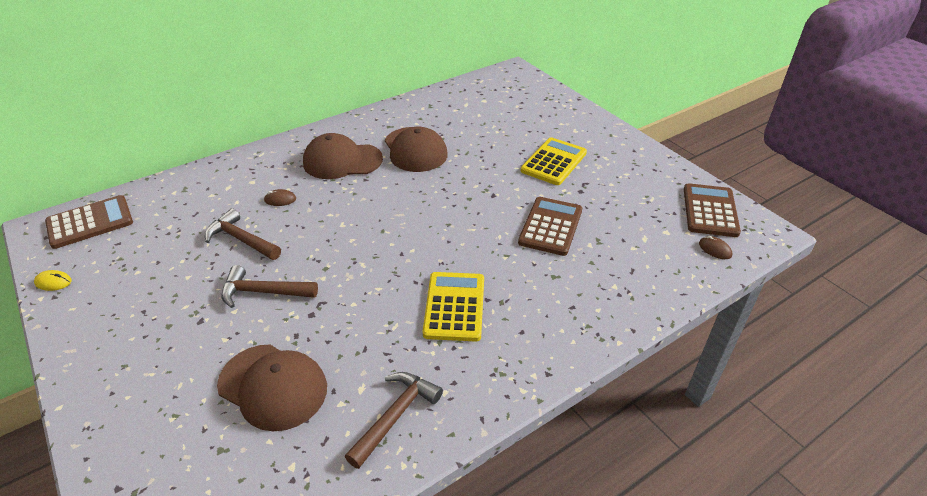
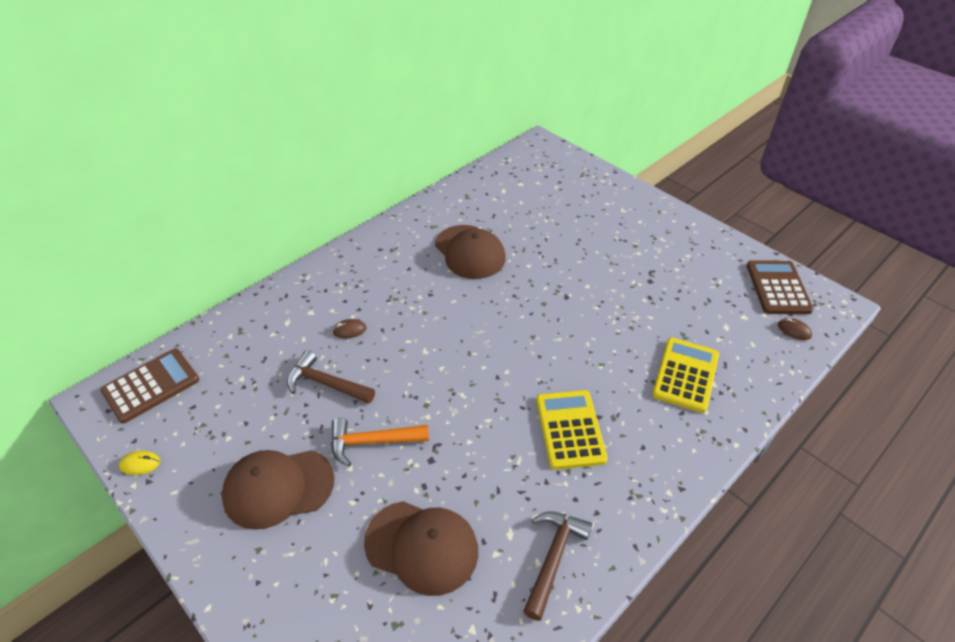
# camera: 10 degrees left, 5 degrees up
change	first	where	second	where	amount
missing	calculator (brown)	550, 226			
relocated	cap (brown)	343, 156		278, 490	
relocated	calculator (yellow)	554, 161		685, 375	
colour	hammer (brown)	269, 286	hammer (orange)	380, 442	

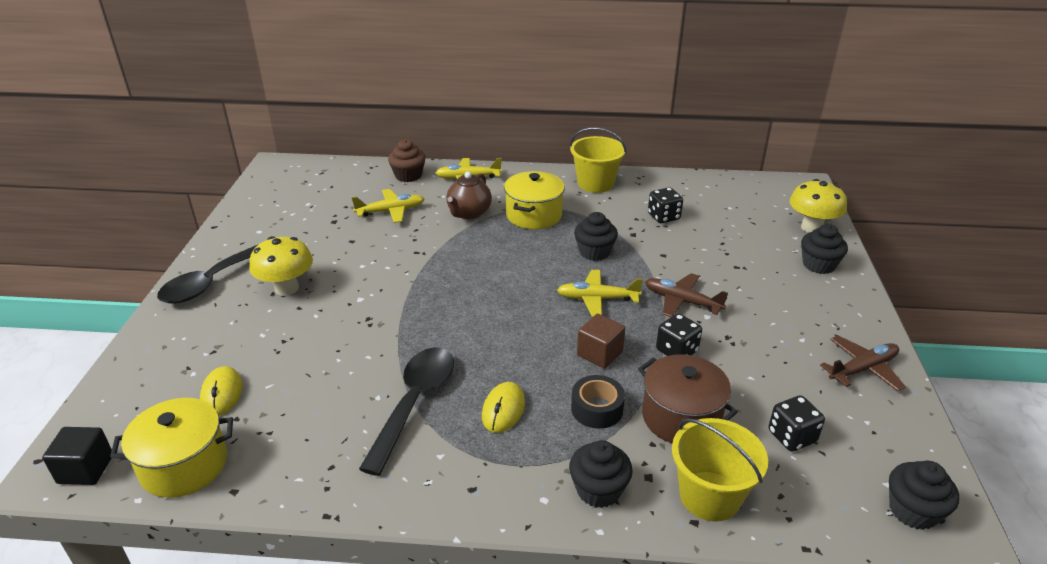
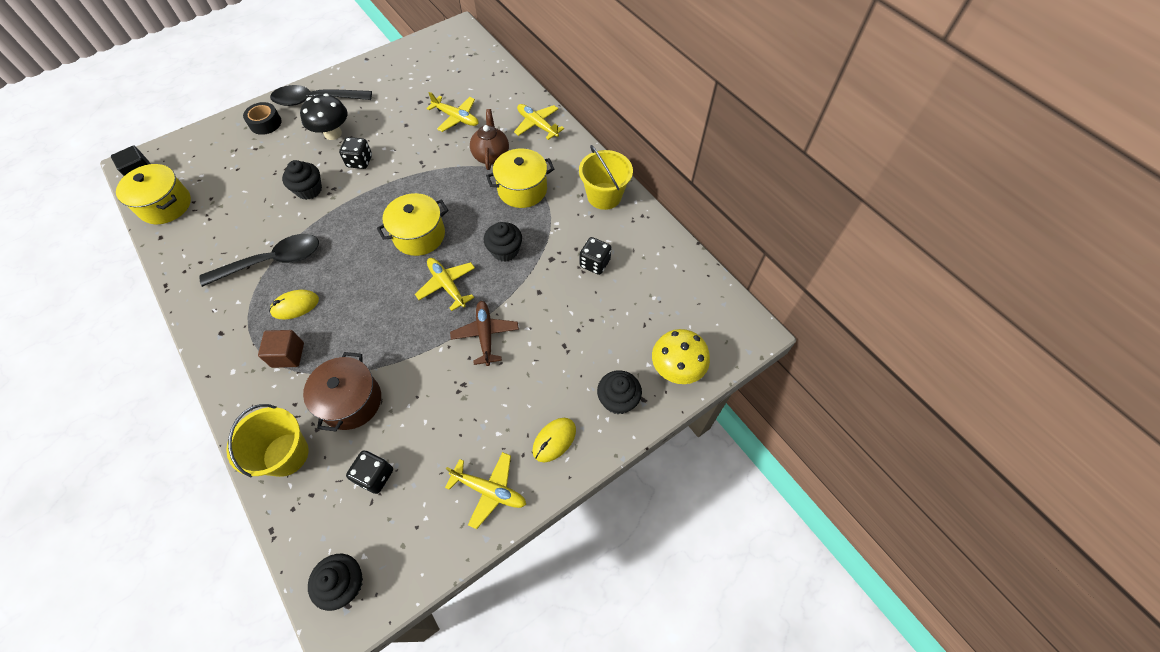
# camera: 50 degrees right, 25 degrees up
change	first	where	second	where	amount
missing	cupcake (brown)	407, 160			
appeared			pot (yellow)	412, 224	
relocated	mouse (yellow)	221, 391		554, 440	
relocated	cupcake (black)	601, 474		302, 180	
relocated	tape (black)	598, 402		262, 118	
relocated	cube (brown)	601, 341		281, 349	
relocated	dice (black)	679, 334		355, 153	
colour	mushroom (yellow)	281, 266	mushroom (black)	323, 117	
colour	plane (brown)	863, 363	plane (yellow)	485, 490	
spun	teapot (brown)	469, 195		489, 139	105 degrees clockwise

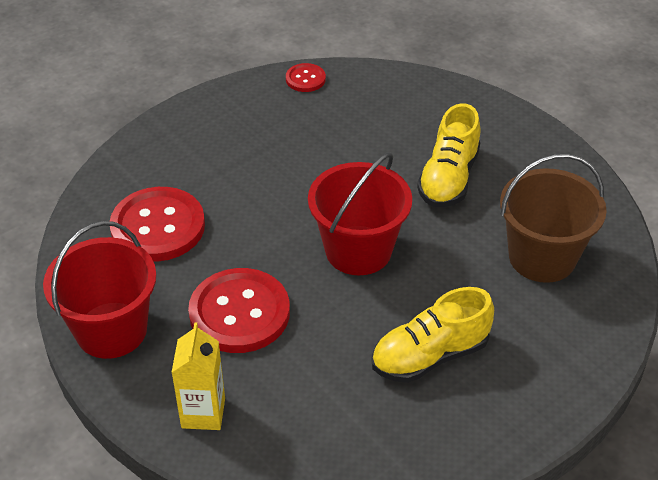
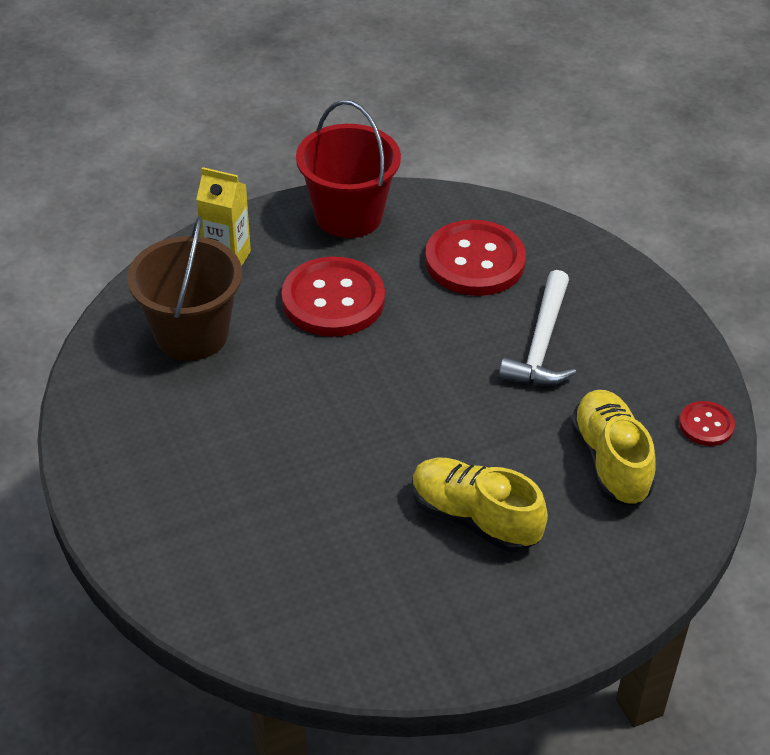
# camera: 105 degrees right, 0 degrees up
change	first	where	second	where	amount
missing	bucket (red)	360, 214			
appeared			hammer (white)	537, 328	
relocated	shoe (yellow)	433, 335		613, 448	
relocated	bucket (brown)	553, 218		184, 288	

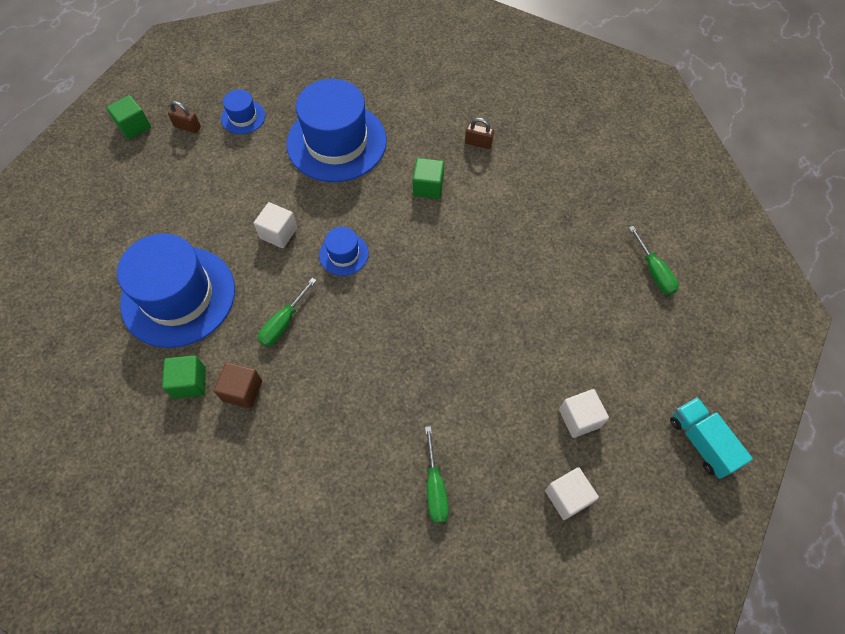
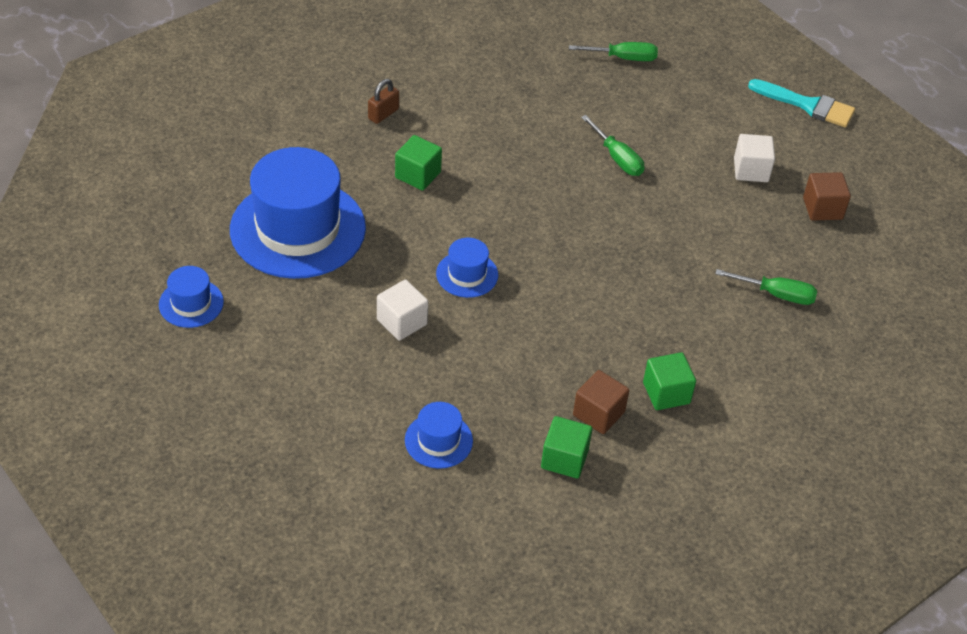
# camera: 70 degrees left, 15 degrees down
change	first	where	second	where	amount
missing	padlock (brown)	184, 117			
relocated	cube (green)	128, 117		669, 381	
relocated	screwdriver (green)	287, 312		613, 145	
exchanged	truck (turquoise)	711, 438	brush (turquoise)	801, 103	
colour	cube (white)	572, 493	cube (brown)	827, 196	
size	hat (blue)	176, 290		439, 435	x0.45

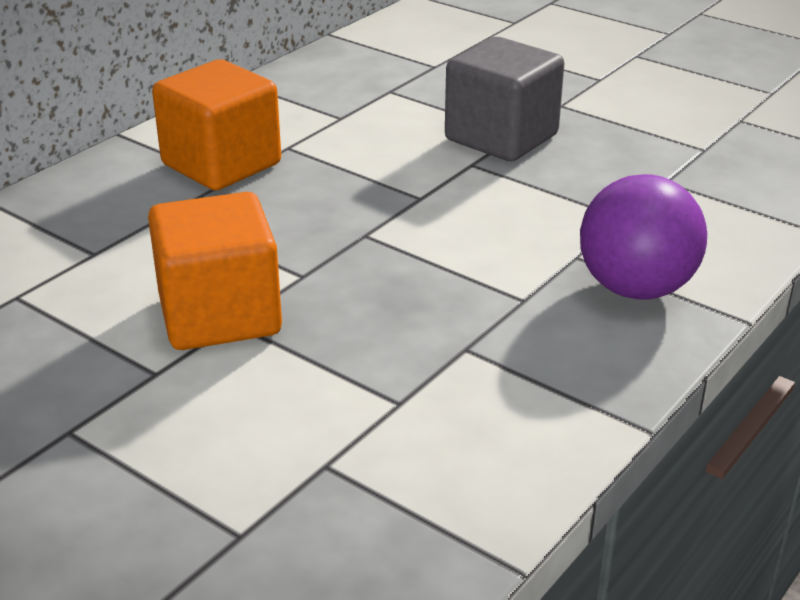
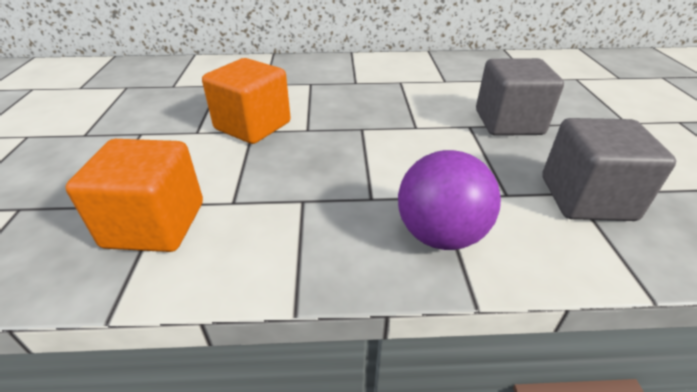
# camera: 50 degrees right, 5 degrees up
change	first	where	second	where	amount
appeared			cube (grey)	609, 169	
relocated	cube (orange)	216, 125		134, 195	

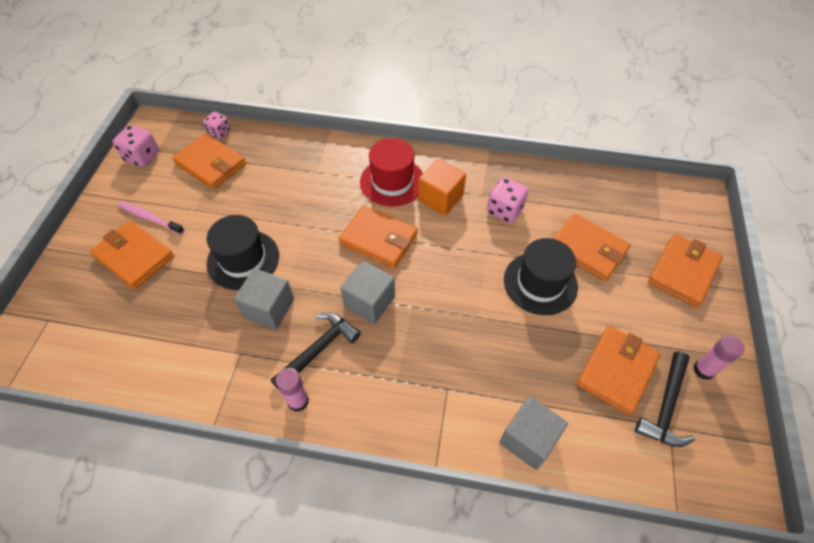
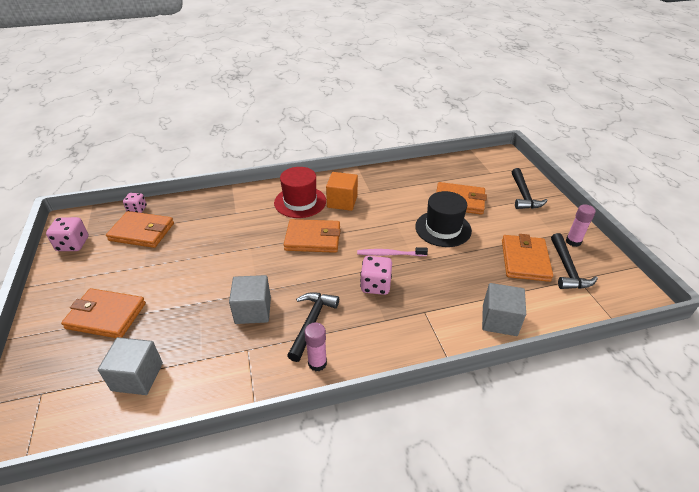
# camera: 25 degrees left, 15 degrees down
change	first	where	second	where	amount
missing	hat (black)	243, 252			
relocated	toothbrush (pink)	151, 218		392, 251	
relocated	cube (grey)	367, 292		130, 366	
relocated	dice (pink)	507, 200		376, 275	
exchanged	wallet (orange)	685, 270	hammer (black)	530, 188	

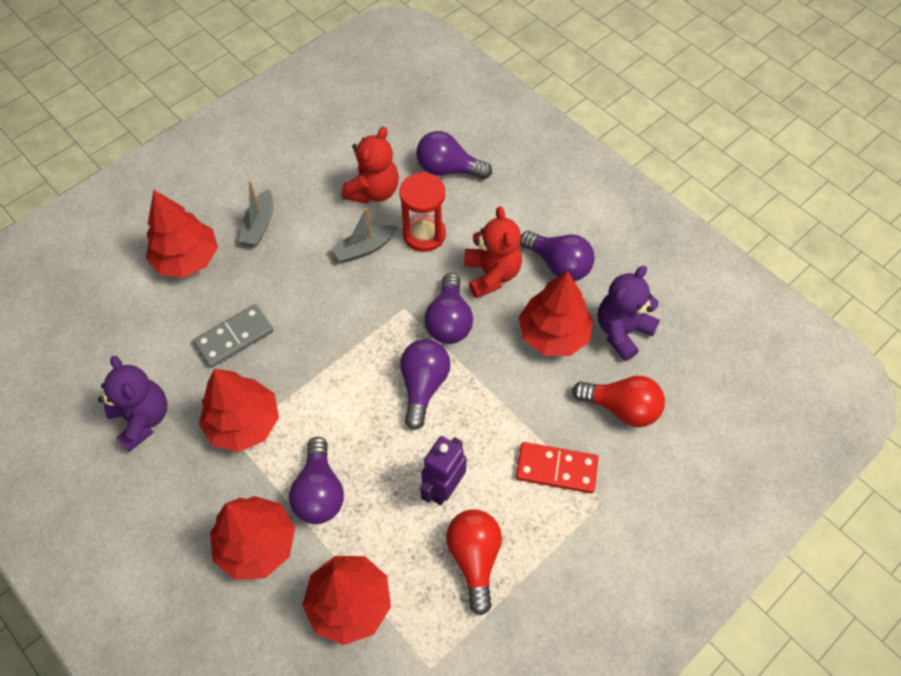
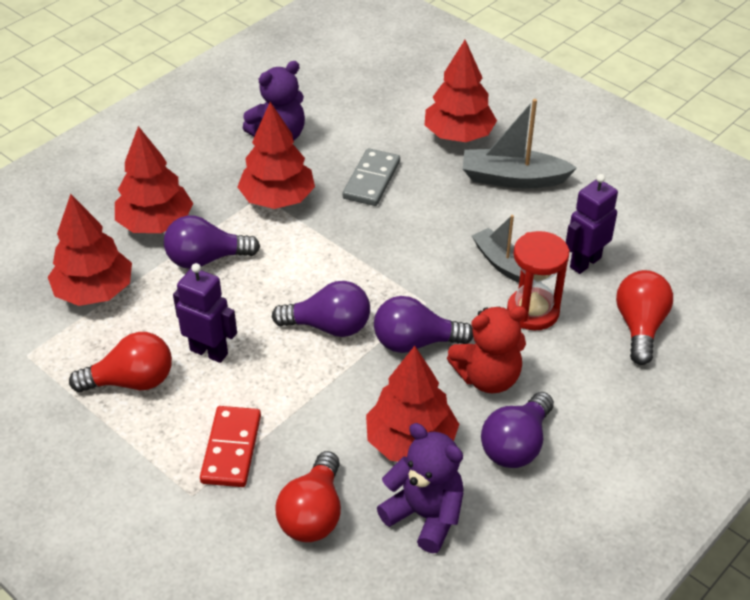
# camera: 85 degrees right, 15 degrees down
change	first	where	second	where	amount
exchanged	teddy bear (red)	370, 165	robot (purple)	592, 224	
colour	light bulb (purple)	454, 155	light bulb (red)	644, 317	
spun	domino (grey)	233, 336		371, 177	60 degrees clockwise
size	boat (grey)	256, 213		520, 143	x1.51

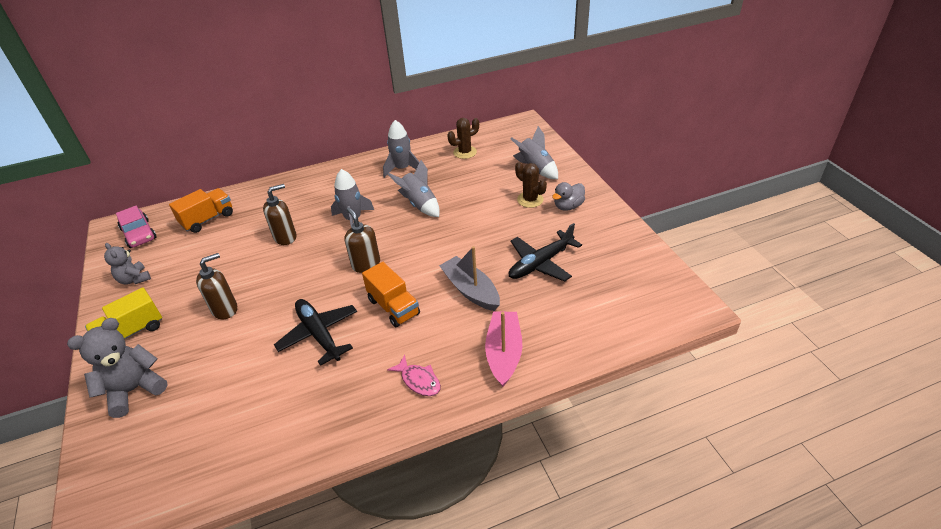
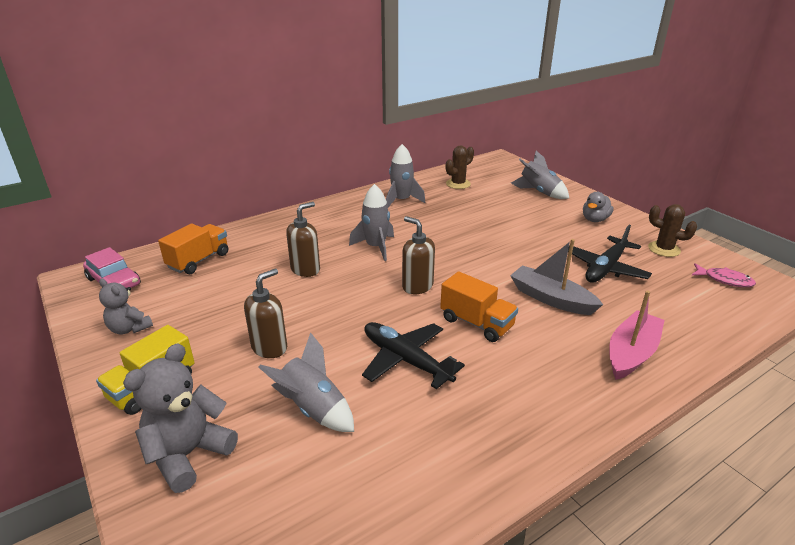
# camera: 15 degrees left, 10 degrees down
change	first	where	second	where	amount
relocated	fish (pink)	414, 375		724, 275	
relocated	rocket (grey)	414, 188		306, 382	
relocated	cactus (brown)	531, 185		672, 230	
spun	boat (pink)	503, 349		637, 335	45 degrees clockwise

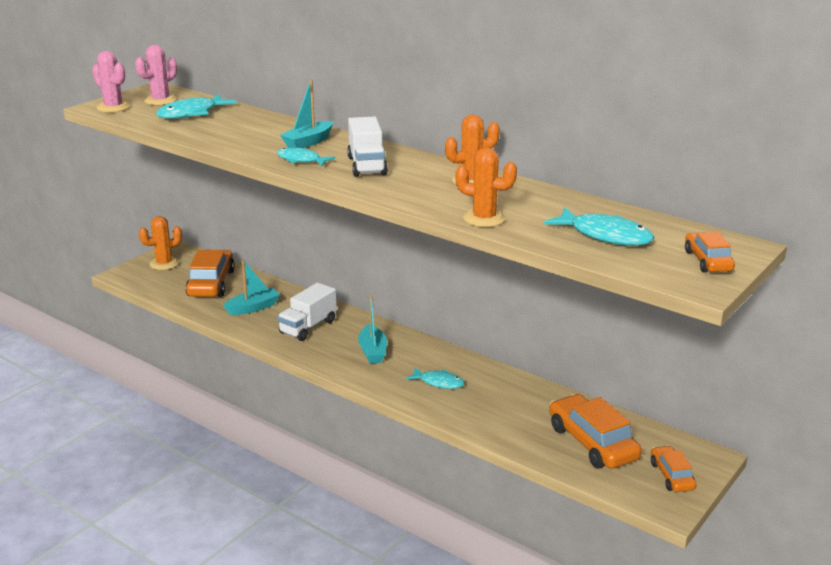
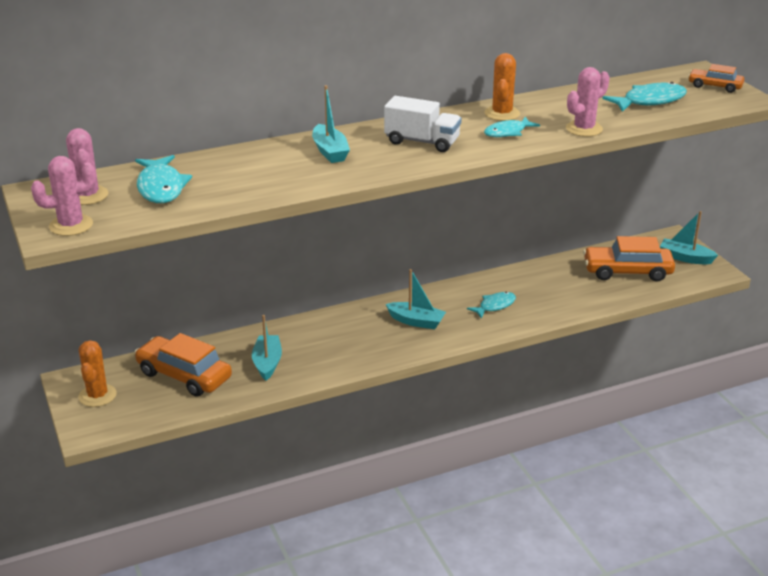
# camera: 60 degrees left, 5 degrees up
change	first	where	second	where	amount
missing	truck (white)	307, 311			
relocated	fish (turquoise)	306, 156		512, 127	
exchanged	car (orange)	673, 469	boat (turquoise)	689, 237	
colour	cactus (orange)	486, 187	cactus (pink)	588, 102	

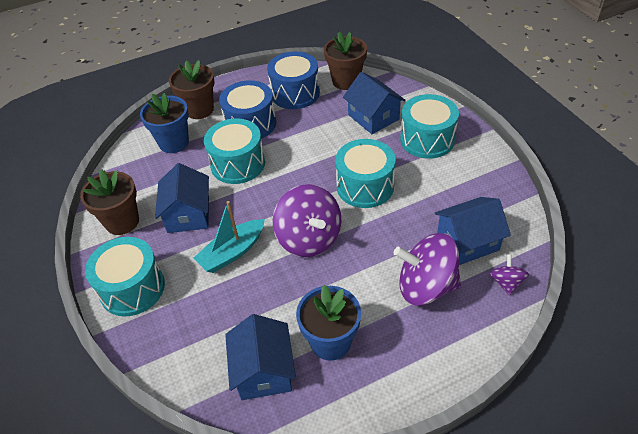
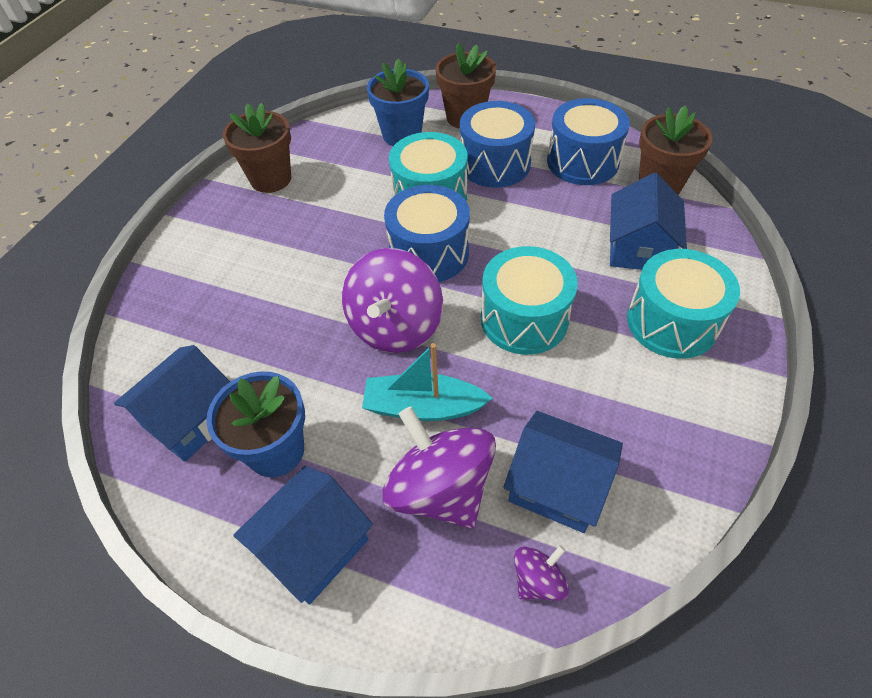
# camera: 45 degrees right, 5 degrees up
change	first	where	second	where	amount
missing	drum (turquoise)	125, 276			
appeared			drum (blue)	427, 233	
relocated	house (blue)	182, 198		303, 535	
relocated	boat (turquoise)	229, 237		427, 382	

